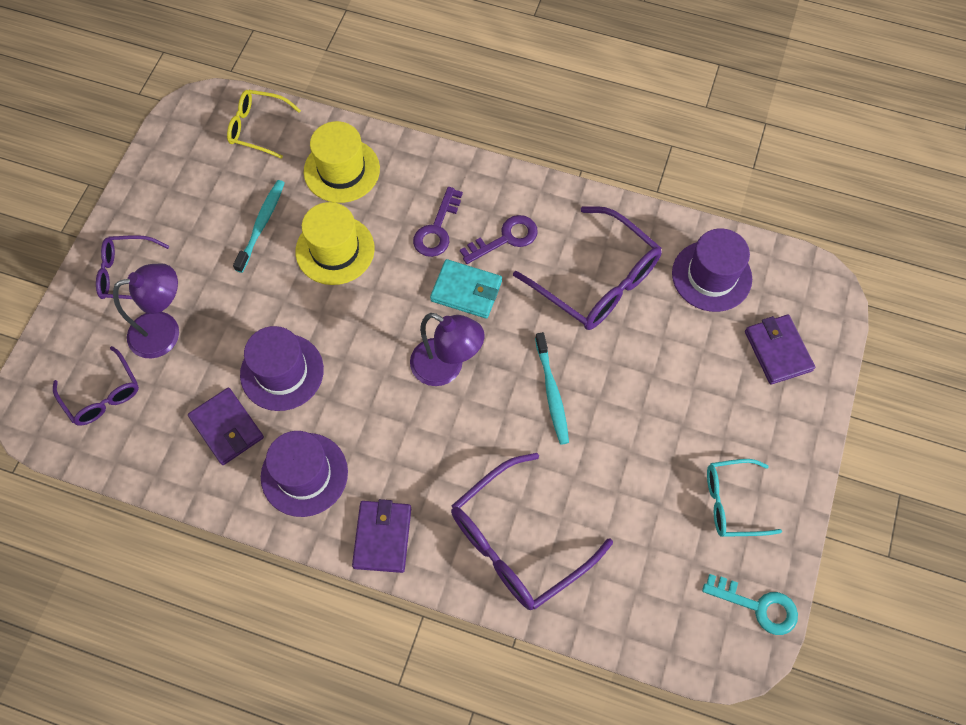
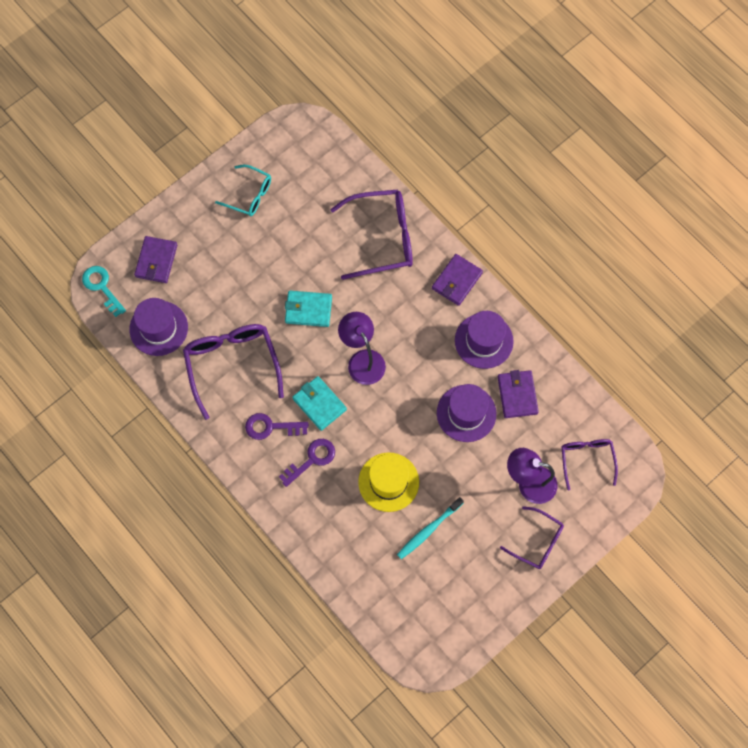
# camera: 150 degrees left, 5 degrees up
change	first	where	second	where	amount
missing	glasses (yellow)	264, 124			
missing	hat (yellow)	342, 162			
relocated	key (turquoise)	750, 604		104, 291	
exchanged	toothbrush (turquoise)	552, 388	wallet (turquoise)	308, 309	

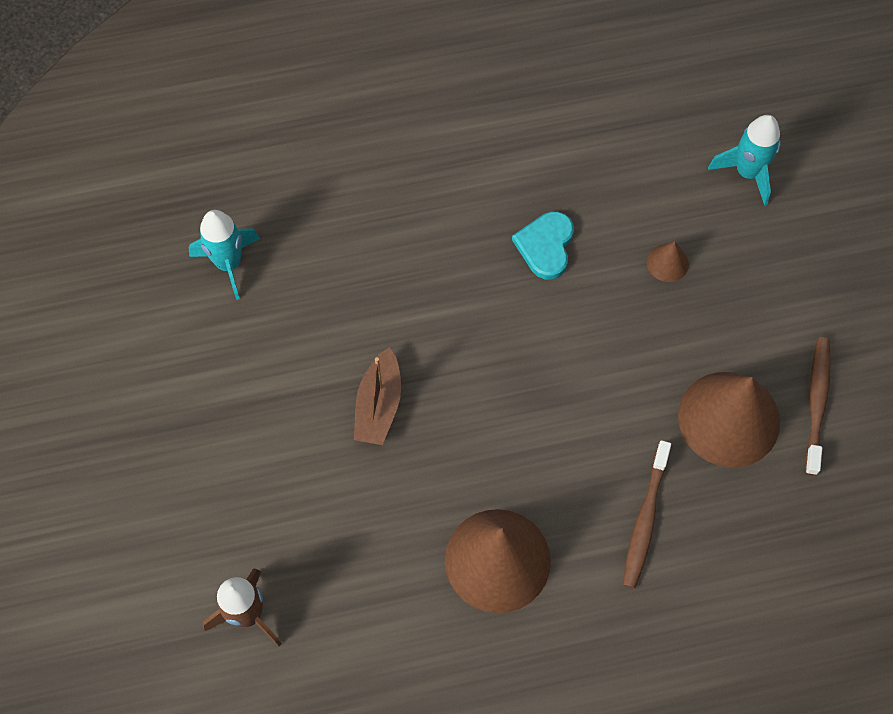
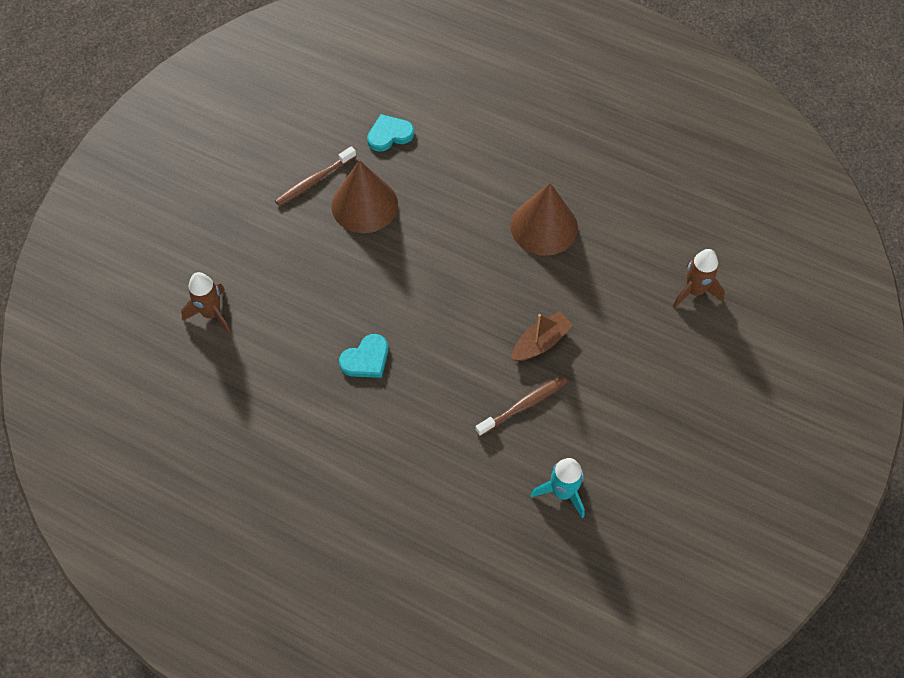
# camera: 140 degrees left, 5 degrees down
change	first	where	second	where	amount
missing	cone (brown)	668, 261			
appeared			heart (turquoise)	390, 133	
relocated	toothbrush (brown)	647, 514		521, 406	
colour	rocket (turquoise)	744, 160	rocket (brown)	206, 303	

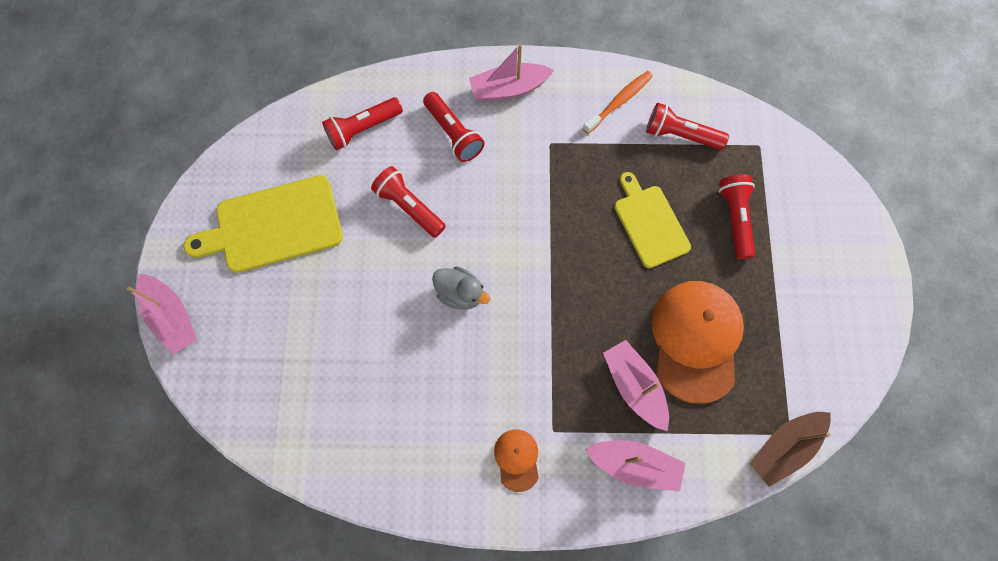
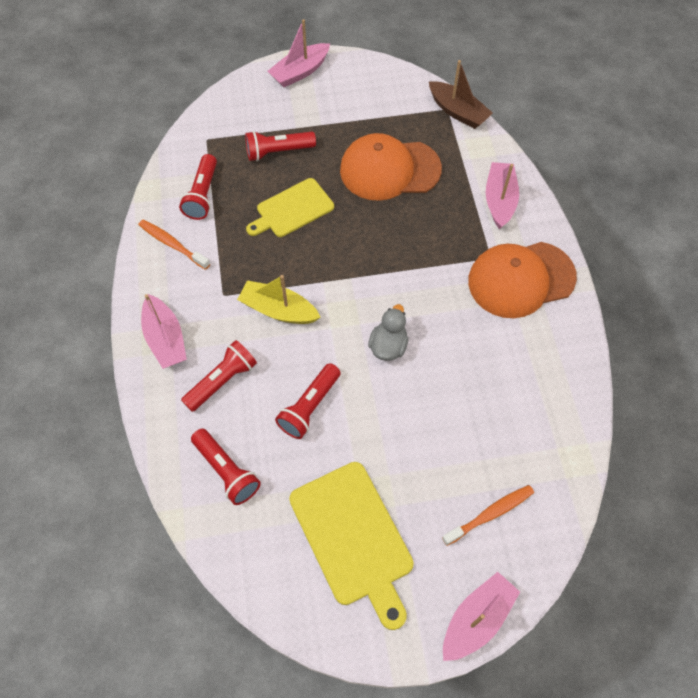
# camera: 100 degrees left, 10 degrees down
change	first	where	second	where	amount
appeared			boat (yellow)	279, 299	
appeared			toothbrush (orange)	488, 515	
relocated	boat (pink)	636, 385		299, 53	
size	cap (orange)	516, 460		522, 280	x2.13

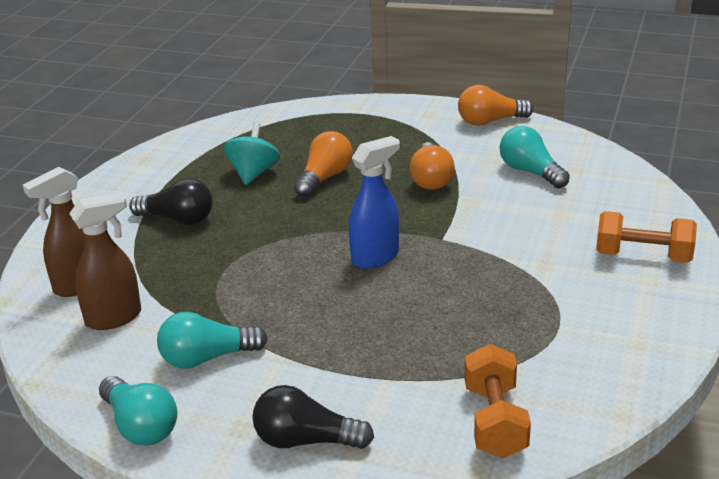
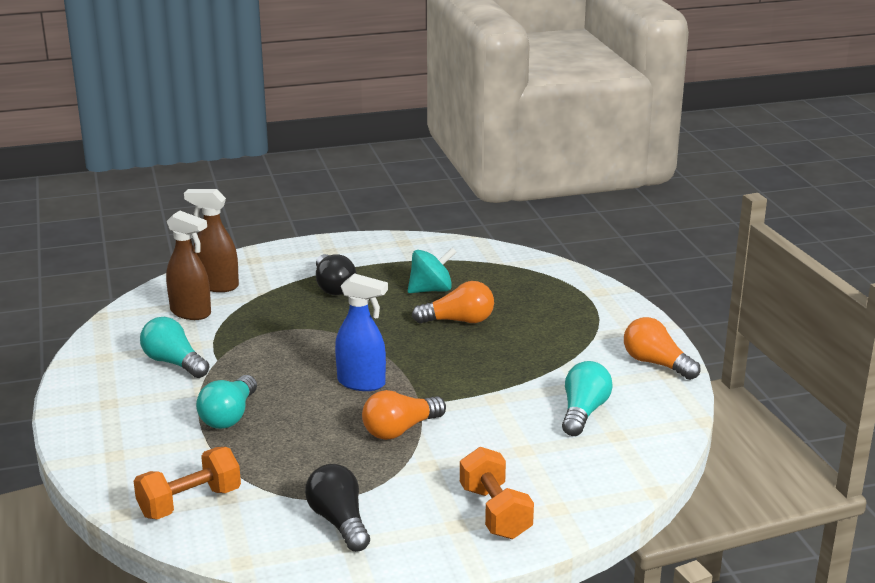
# camera: 55 degrees right, 5 degrees down
change	first	where	second	where	amount
relocated	light bulb (turquoise)	138, 411		226, 402	
relocated	light bulb (black)	313, 417		337, 508	
relocated	light bulb (orange)	432, 166		404, 415	

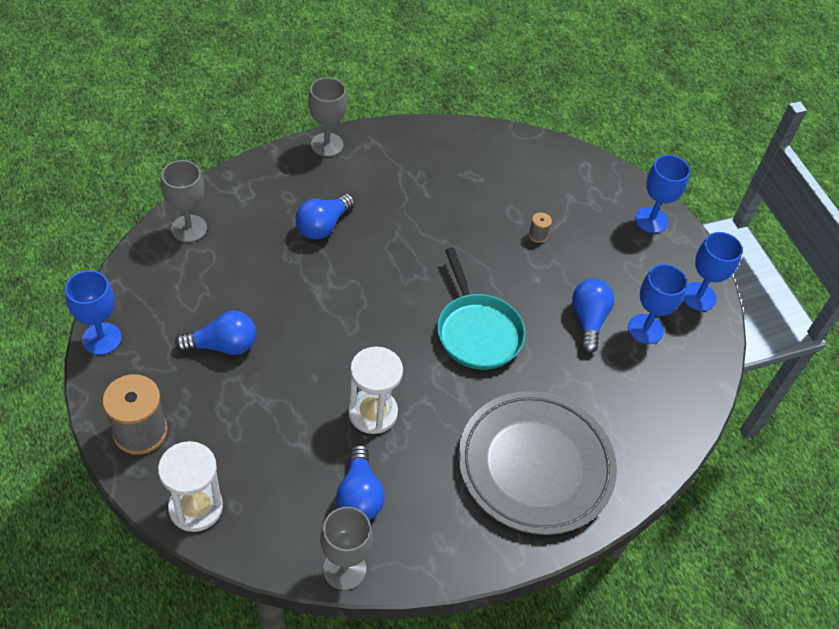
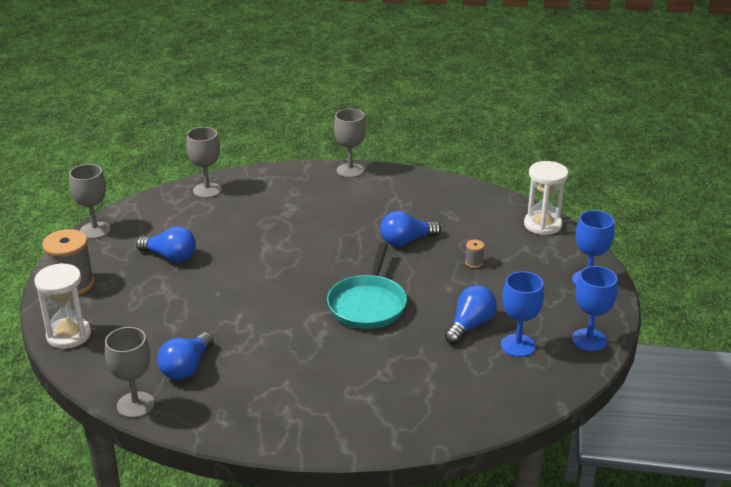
# camera: 35 degrees right, 20 degrees down
change	first	where	second	where	amount
missing	plate (grey)	537, 463			
relocated	light bulb (blue)	325, 216		410, 228	
relocated	hourglass (white)	375, 390		546, 198	
colour	goblet (blue)	93, 312	goblet (grey)	90, 201	

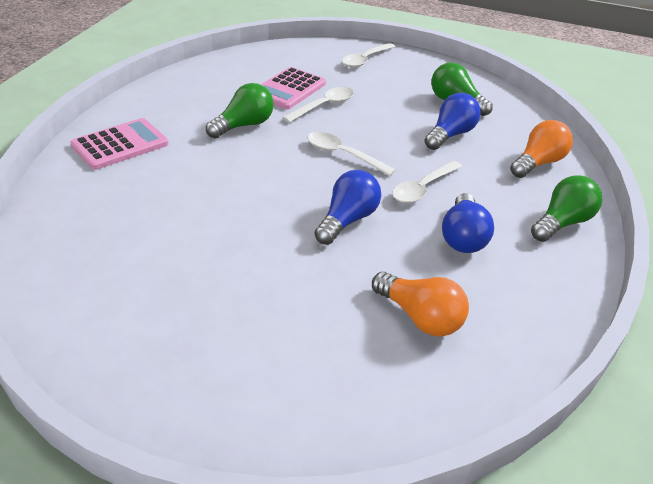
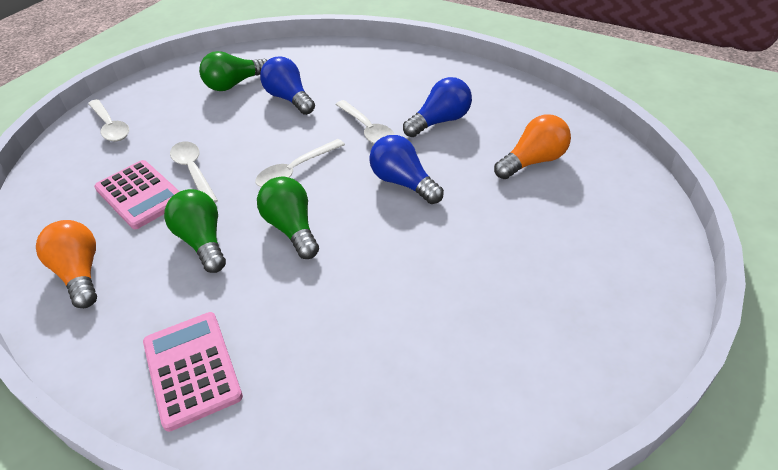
# camera: 70 degrees left, 5 degrees up
change	first	where	second	where	amount
relocated	light bulb (orange)	541, 149		66, 264	
relocated	light bulb (green)	566, 208		288, 218	
spun	light bulb (blue)	468, 223		437, 107	60 degrees counterclockwise

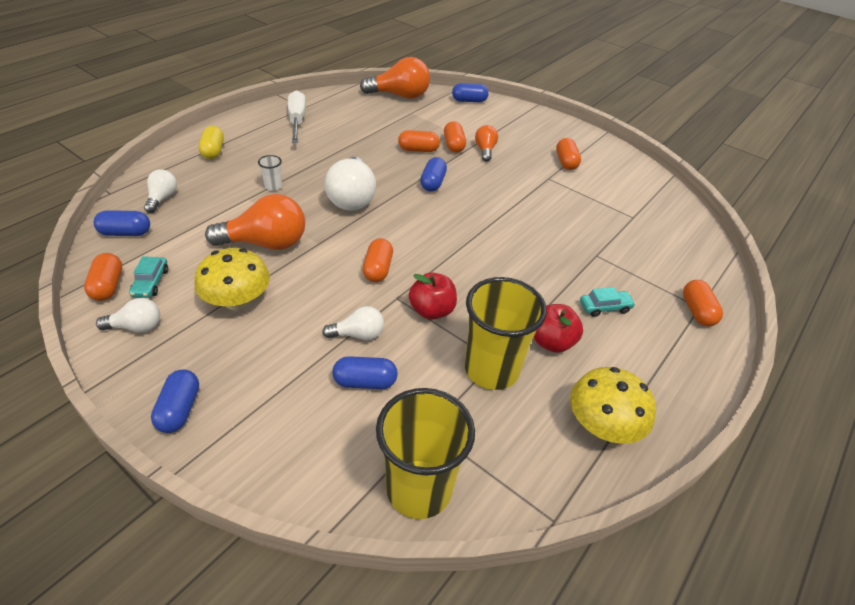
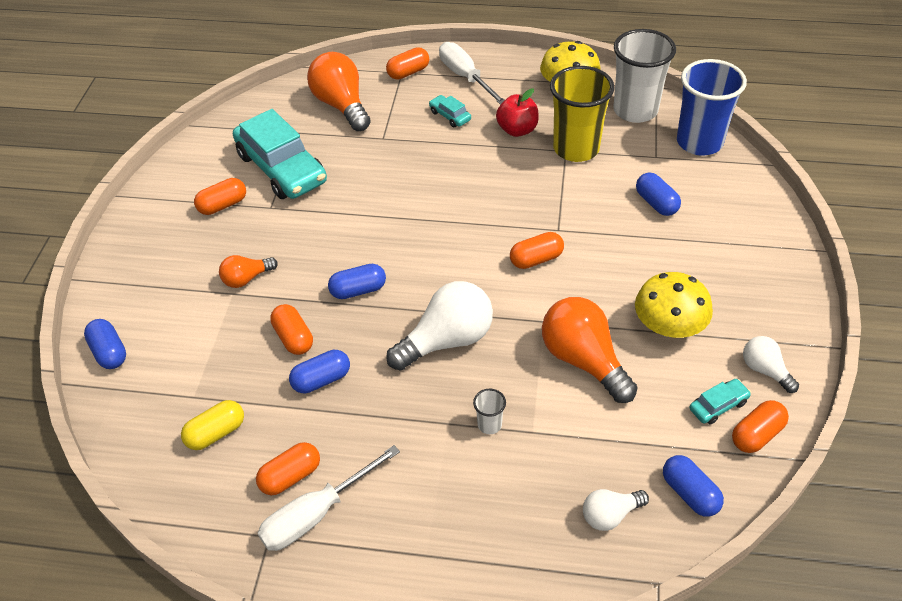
# camera: 115 degrees left, 5 degrees up
change	first	where	second	where	amount
missing	light bulb (white)	353, 323			
missing	apple (red)	433, 296			
appeared			car (turquoise)	280, 154	
appeared			screwdriver (white)	472, 73	
appeared			cup (white)	644, 76	
relocated	capsule (blue)	175, 401		319, 371	
relocated	capsule (yellow)	211, 142		212, 425	
relocated	light bulb (orange)	395, 78		339, 91	
relocated	capsule (orange)	455, 137		288, 468	
colour	cup (yellow)	425, 453	cup (blue)	712, 107	

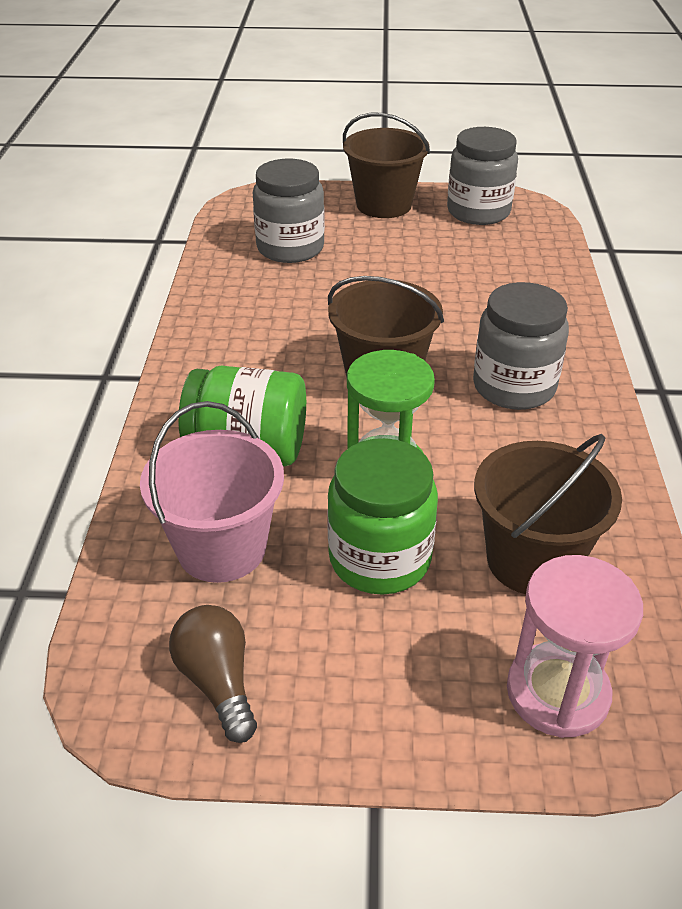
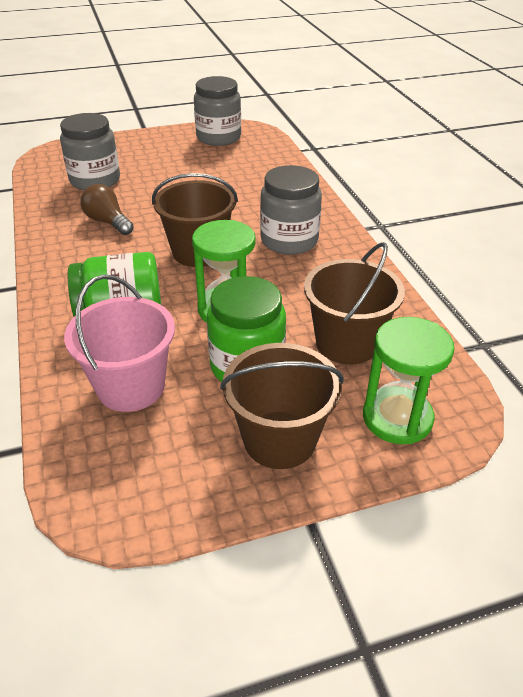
# camera: 20 degrees left, 0 degrees up
change	first	where	second	where	amount
relocated	light bulb (brown)	213, 674		107, 209	
relocated	bucket (brown)	386, 165		282, 406	
colour	hourglass (pink)	575, 646	hourglass (green)	409, 380	

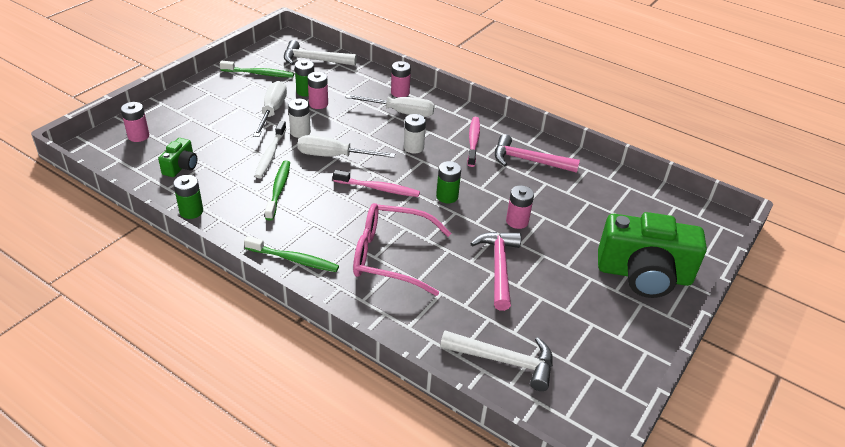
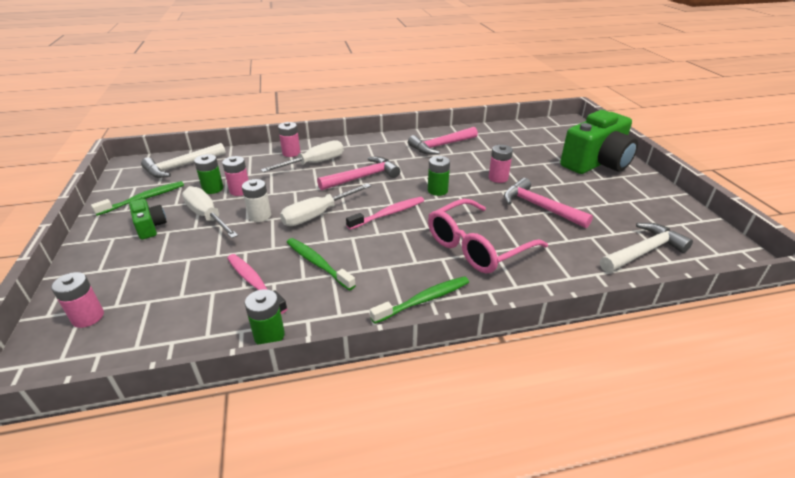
# camera: 45 degrees left, 5 degrees down
change	first	where	second	where	amount
missing	toothbrush (white)	271, 149			
relocated	camera (green)	177, 157		148, 219	
relocated	toothbrush (pink)	473, 142		257, 284	
exchanged	battery (white)	415, 133	hammer (pink)	358, 174	

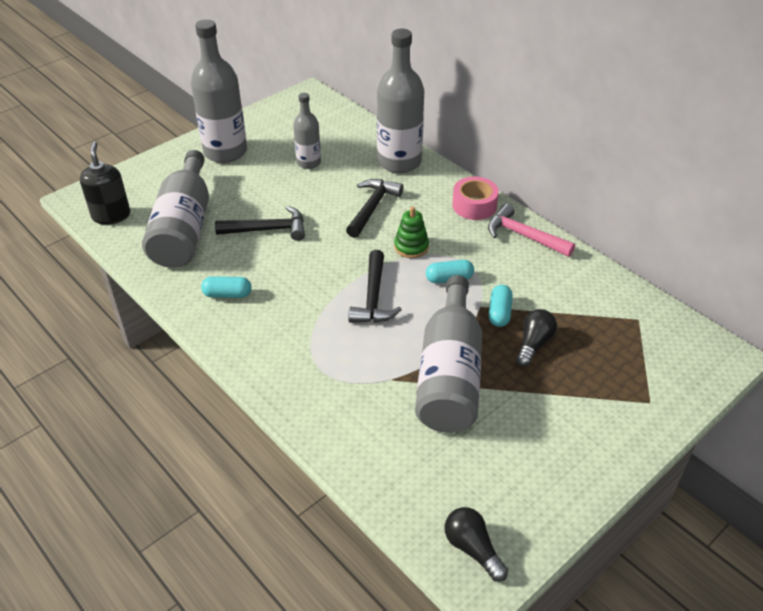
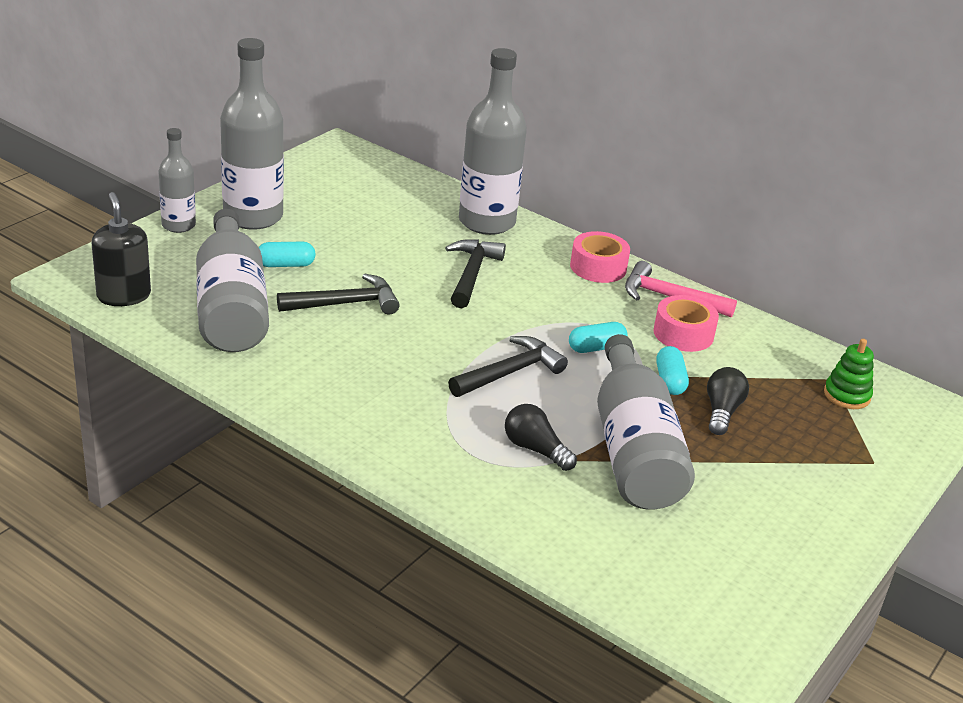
# camera: 15 degrees left, 10 degrees down
change	first	where	second	where	amount
appeared			tape (pink)	686, 323	
relocated	capsule (turquoise)	226, 287		287, 254	
relocated	bottle (grey)	307, 131		177, 180	
relocated	stacking toy (green)	411, 232		849, 374	
relocated	light bulb (black)	476, 544		541, 437	
spun	hammer (black)	375, 286		508, 366	120 degrees counterclockwise

